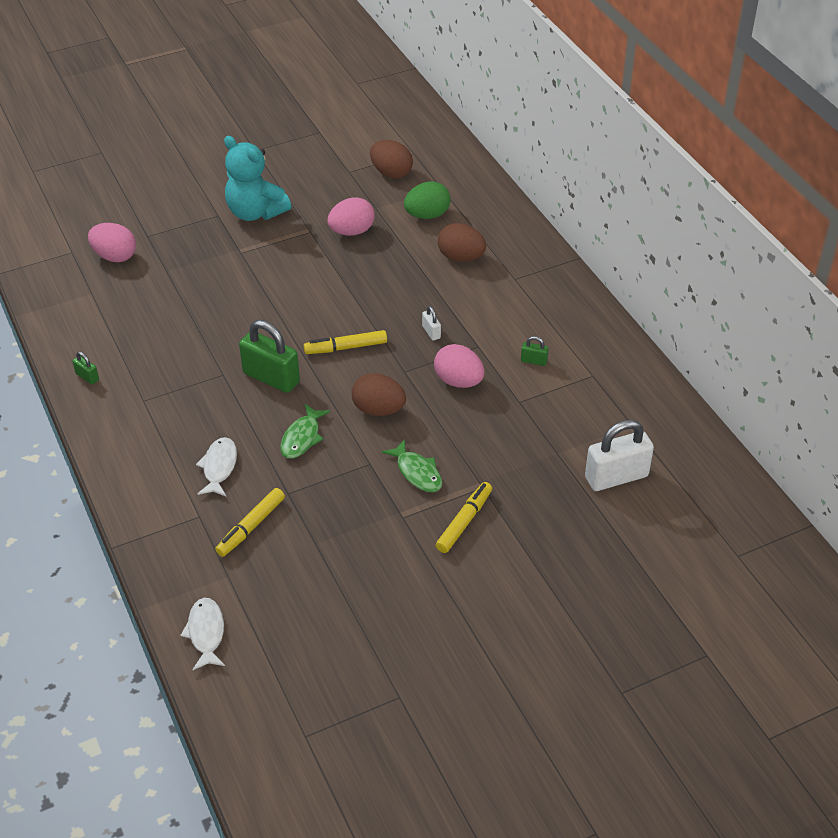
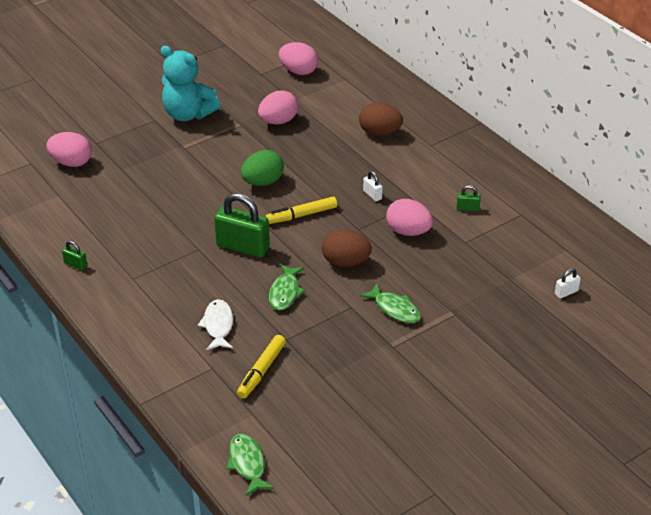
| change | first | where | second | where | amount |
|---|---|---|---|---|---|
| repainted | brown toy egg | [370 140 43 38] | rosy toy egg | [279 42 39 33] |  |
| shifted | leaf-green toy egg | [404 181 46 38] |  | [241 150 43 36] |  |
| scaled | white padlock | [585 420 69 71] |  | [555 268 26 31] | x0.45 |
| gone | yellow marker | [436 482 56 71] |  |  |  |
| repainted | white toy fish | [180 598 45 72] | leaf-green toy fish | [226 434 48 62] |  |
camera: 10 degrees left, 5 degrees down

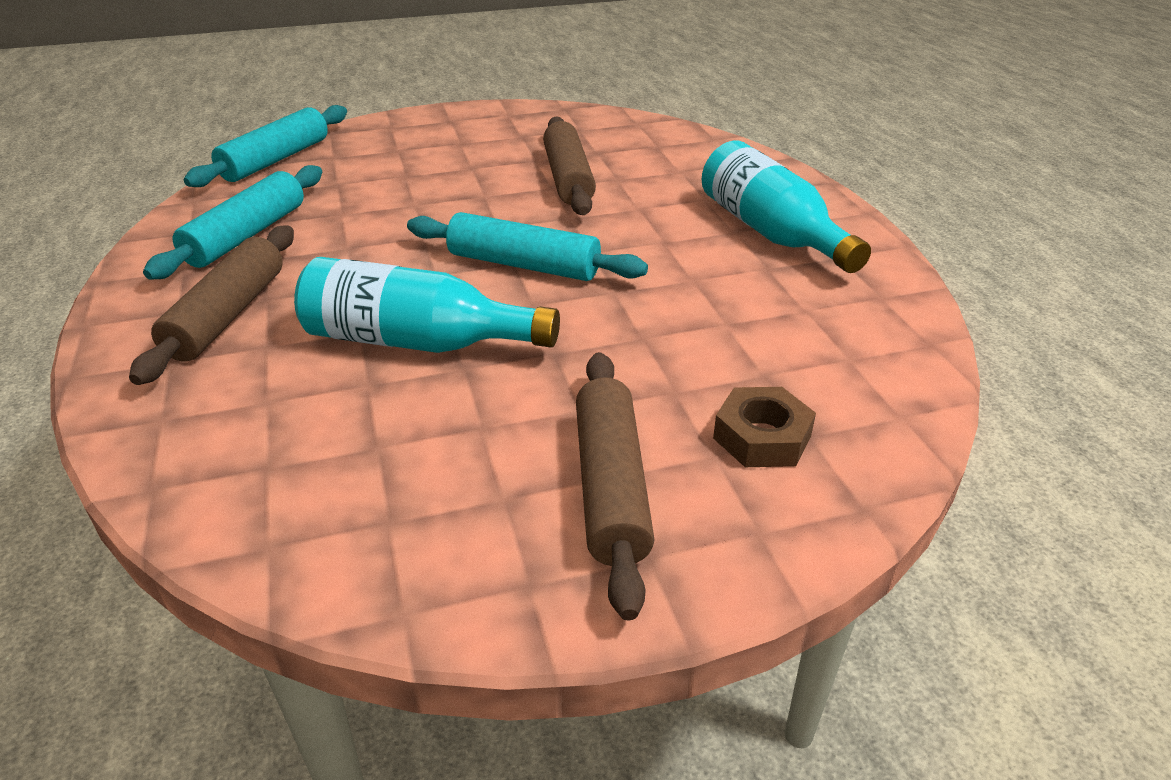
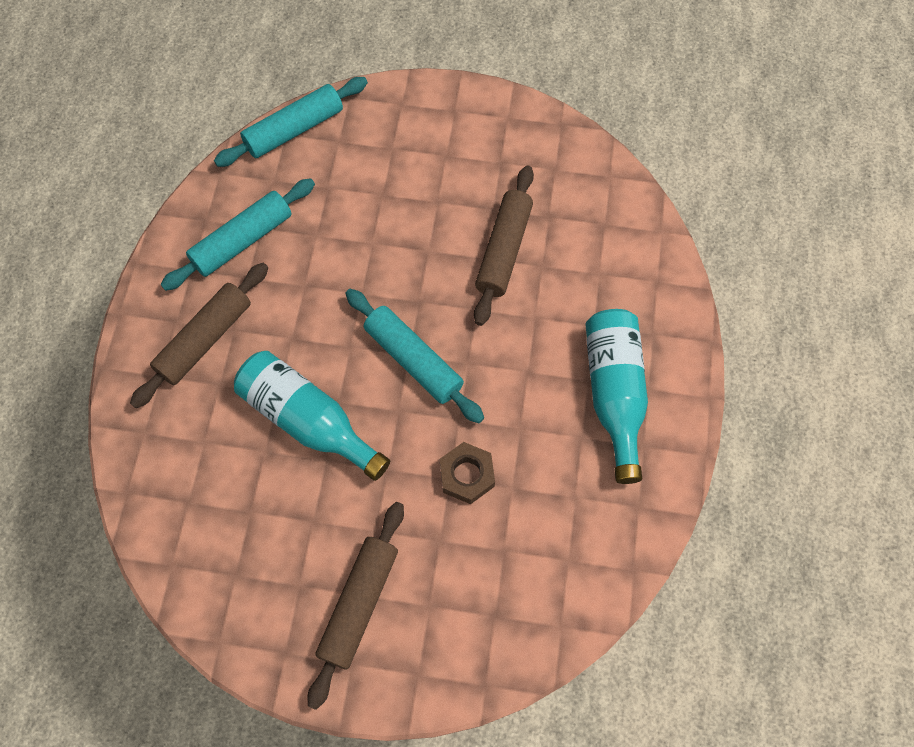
| change | first | where | second | where | amount |
|---|---|---|---|---|---|
| shifted | brown nut | [713 387 103 80] |  | [440 442 55 62] |  |
camera: 25 degrees right, 30 degrees up

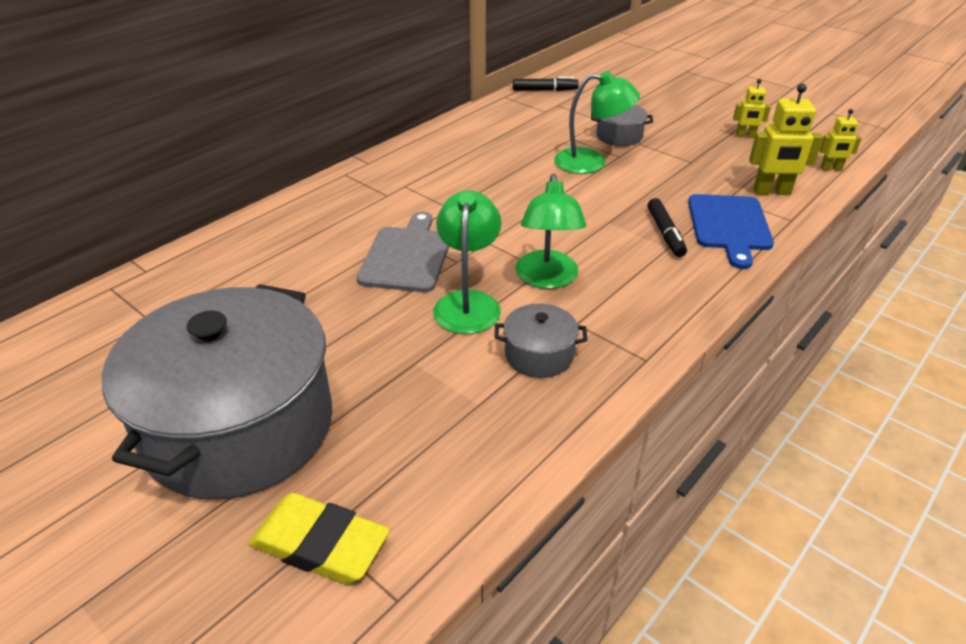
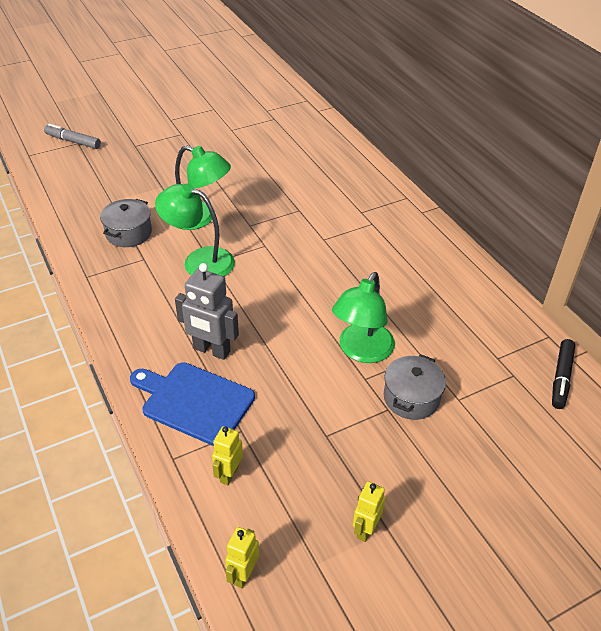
| change | first | where | second | where | amount |
|---|---|---|---|---|---|
| scaled | yellow robot | [749 84 74 111] |  | [212 426 31 59] | x0.59 |
| swapped | jet-black marker | [647 198 40 59] | grey robot | [175 263 64 97] |  |
| gone | grey chopping board | [357 212 92 80] |  |  |  |
| gone | grey stockpot | [101 284 231 216] |  |  |  |
| swapped | yellow eraser | [249 493 141 91] | grey marker | [44 124 57 25] |  |
camera: 110 degrees right, 5 degrees up

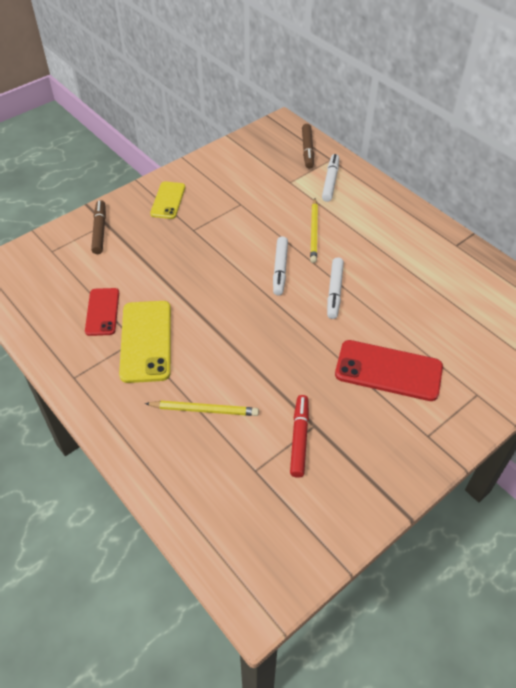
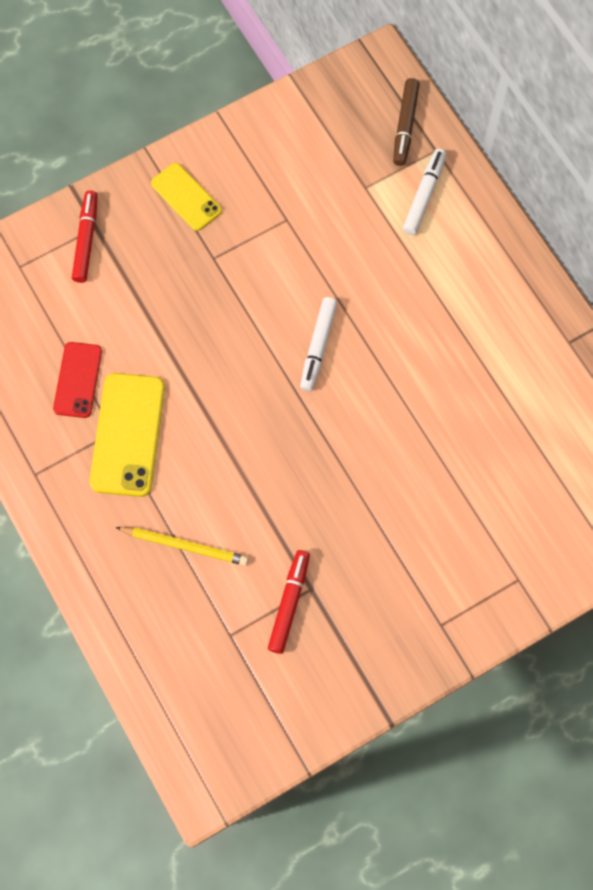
| change | first | where | second | where | amount |
|---|---|---|---|---|---|
| rotated | yellow phone | [150 181 35 38] |  | [151 163 71 68] | 60 degrees counterclockwise |
| gone | yellow lead pencil | [310 198 8 65] |  |  |  |
| repainted | brown marker | [91 200 15 54] | scarlet marker | [72 191 26 92] |  |
| gone | white marker | [327 257 17 62] |  |  |  |
| gone | scarlet phone | [335 340 108 61] |  |  |  |
camera: 10 degrees right, 20 degrees up

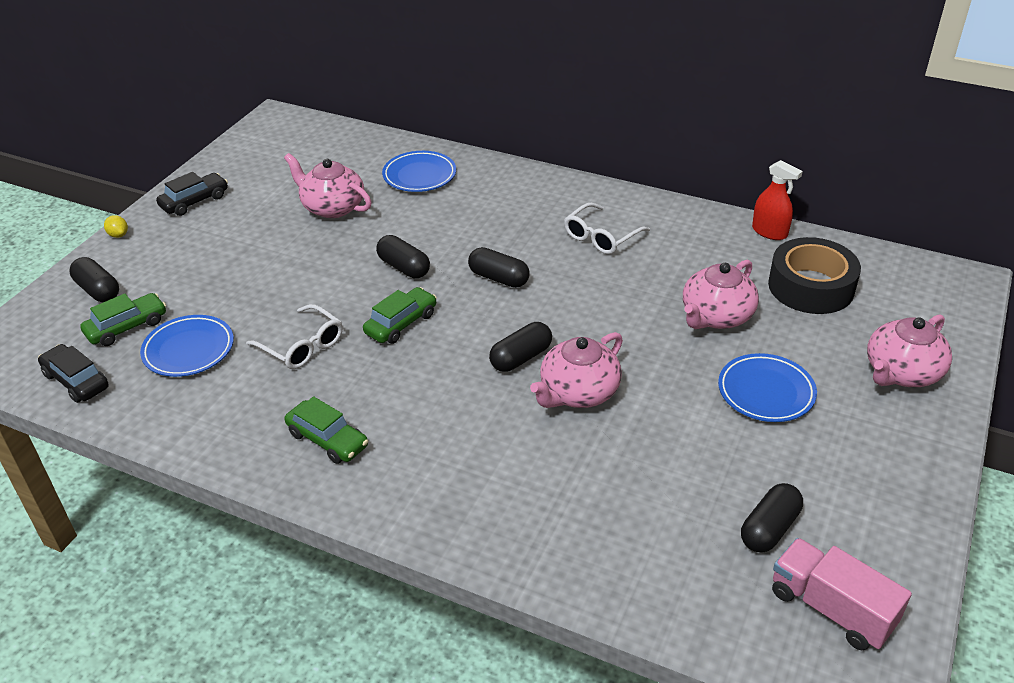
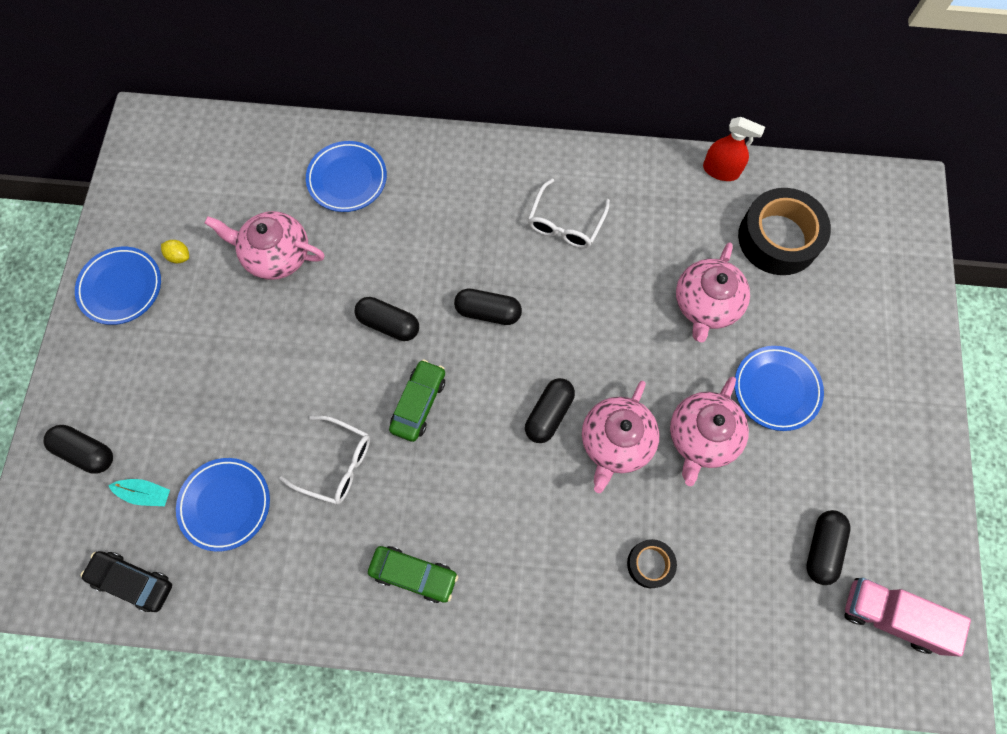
| change | first | where | second | where | amount |
|---|---|---|---|---|---|
| swapped | jet-black automobile | [156 172 72 44] | royal blue dinner plate | [75 247 86 78] |  |
| shifted | yellow lemon | [104 215 24 23] |  | [161 240 28 23] |  |
| swapped | leaf-green automobile | [80 293 86 53] | aqua toy boat | [108 479 62 27] |  |
| shifted | rosy tea pot | [867 314 85 73] |  | [670 377 79 109] |  |
| new |  |  | jet-black sticky tape | [627 539 50 49] |  |
camera: 20 degrees left, 30 degrees up

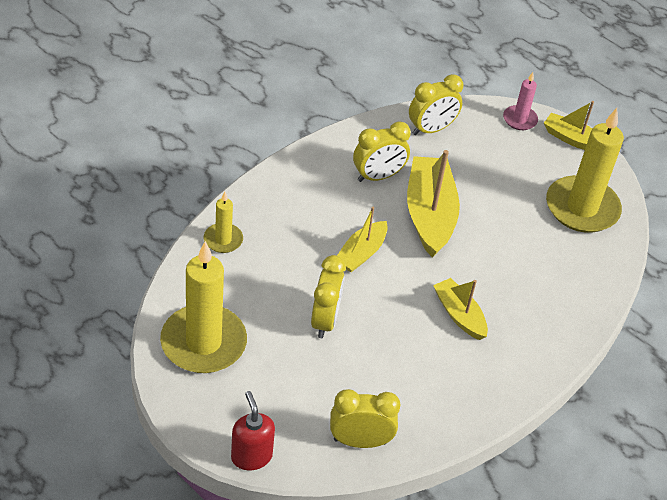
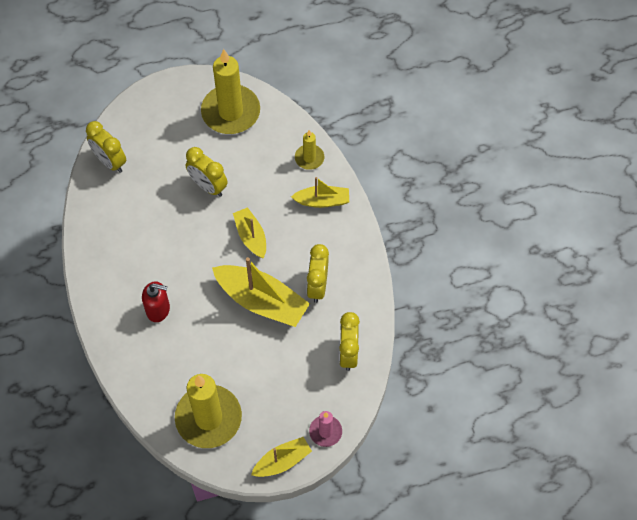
| change | first | where | second | where | amount |
|---|---|---|---|---|---|
| shifted | yellow toy boat | [433 278 55 62] |  | [291 177 58 31] |  |
| rotated | yellow bedside clock | [330 389 71 59] |  | [86 121 40 52] | 105 degrees clockwise |
| shifted | scarlet soap pump | [231 391 44 79] |  | [142 281 28 41] |  |
camera: 125 degrees right, 15 degrees up

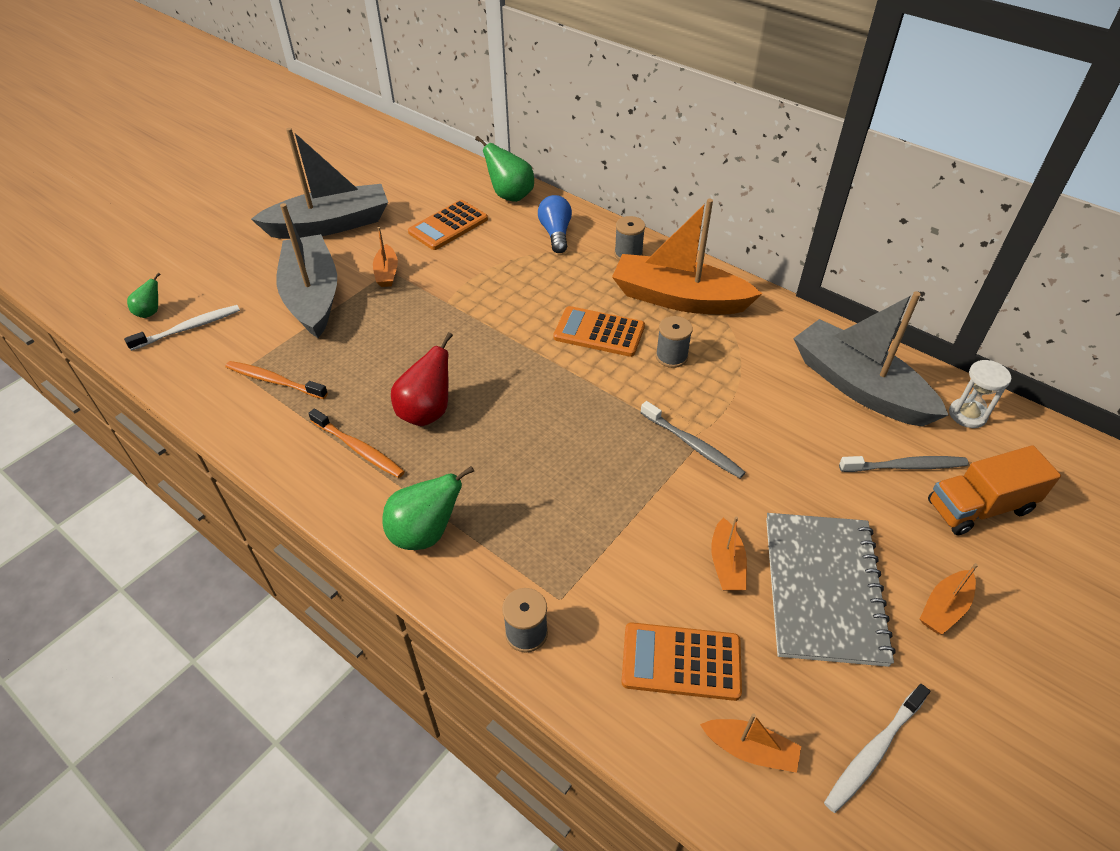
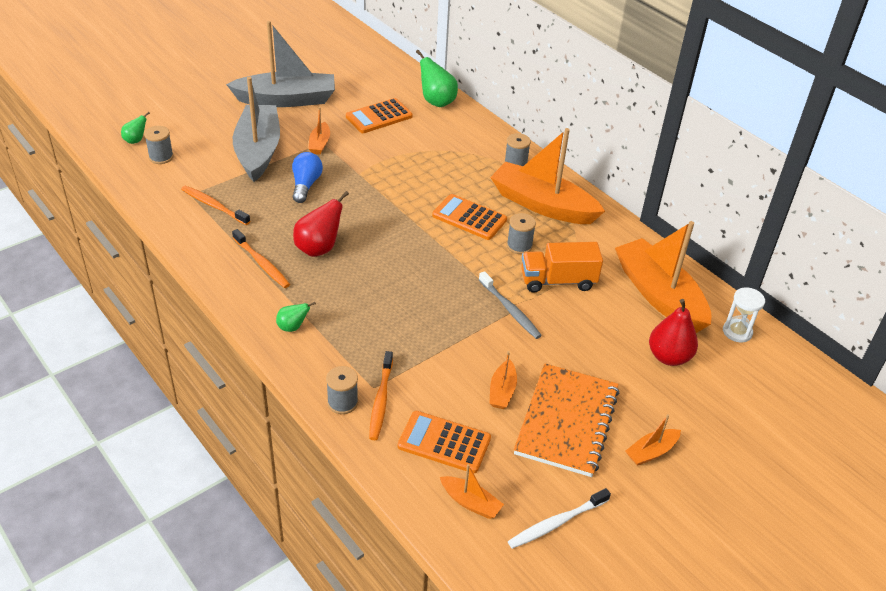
| change | first | where | second | where | amount |
|---|---|---|---|---|---|
| shifted | royal blue light bulb | [538 195 34 58] |  | [292 152 31 51] |  |
| repainted | grey toy boat | [793 291 155 136] | orange-coloured toy boat | [615 221 96 112] |  |
| swapped | white tooth brush | [124 305 116 46] | grey reel of thread | [144 126 30 38] |  |
| shifted | orange-coloured truck | [928 445 133 90] |  | [521 242 82 51] |  |
| swapped | grey tooth brush | [839 456 130 16] | scarlet toy pear | [649 299 49 67] |  |
| scaled | leaf-green toy pear | [383 466 91 84] |  | [276 302 40 30] | x0.56 |
| repainted | grey notepad | [766 513 129 154] | orange-coloured notepad | [514 363 105 114] |  |
| new |  |  | orange-coloured tooth brush | [369 351 24 89] |  |
camera: 10 degrees right, 5 degrees down

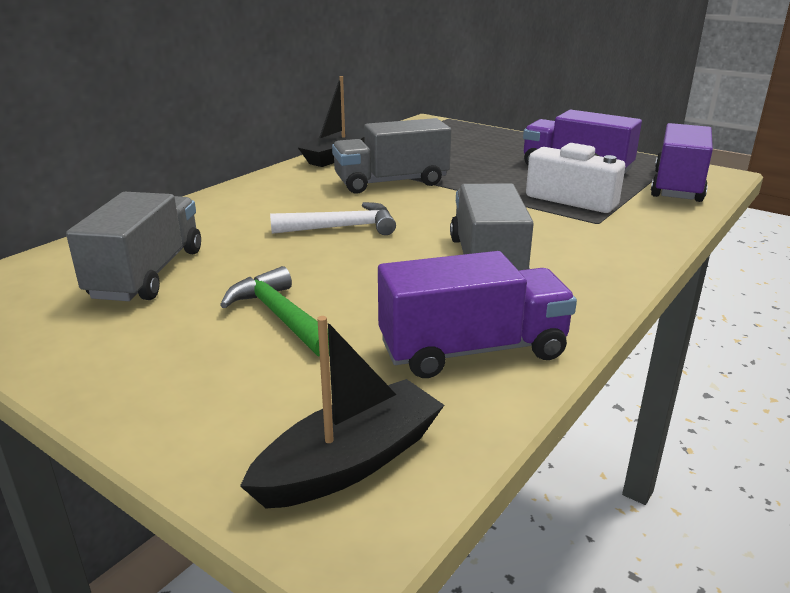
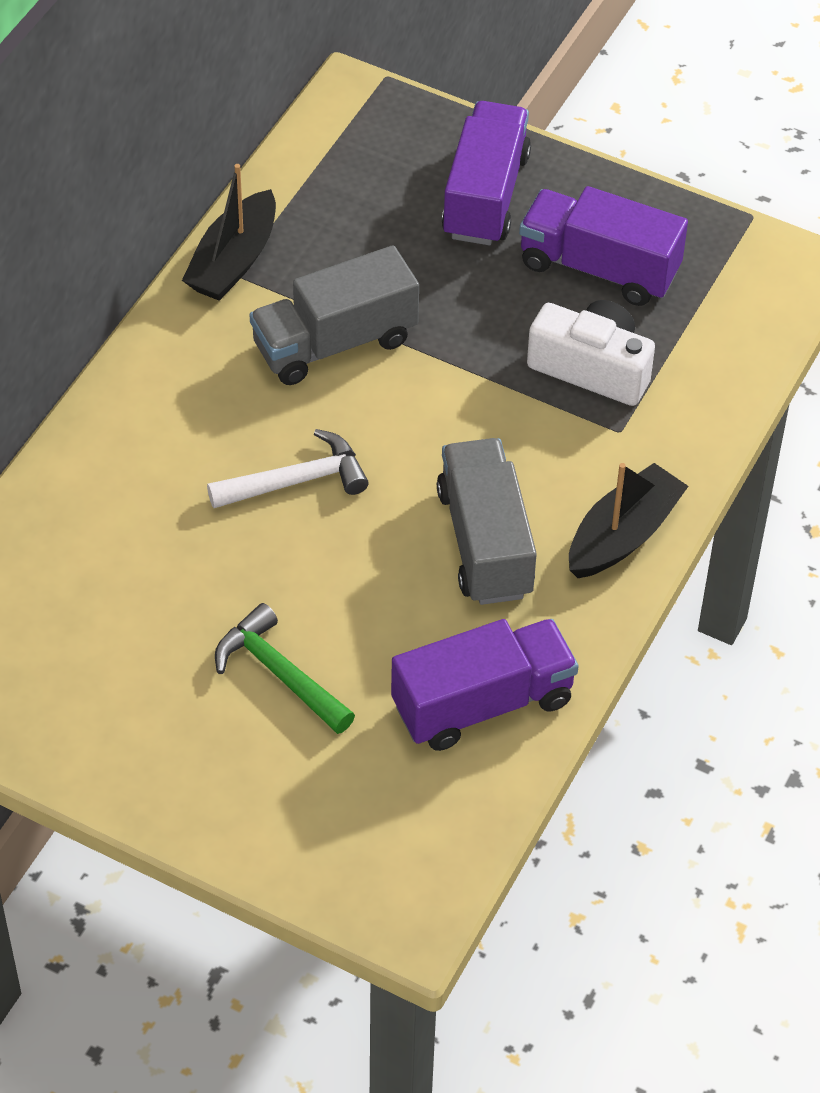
| change | first | where | second | where | amount |
|---|---|---|---|---|---|
| shifted | violet truck | [651 123 62 79] |  | [442 101 89 144] |  |
| gone | grey truck | [66 192 135 109] |  |  |  |
| shifted | jet-black toy boat | [240 316 204 192] |  | [569 463 120 115] |  |
camera: 10 degrees left, 25 degrees up

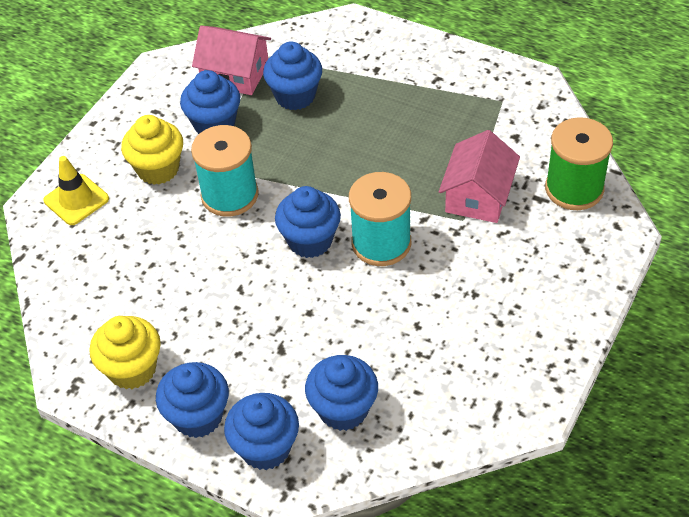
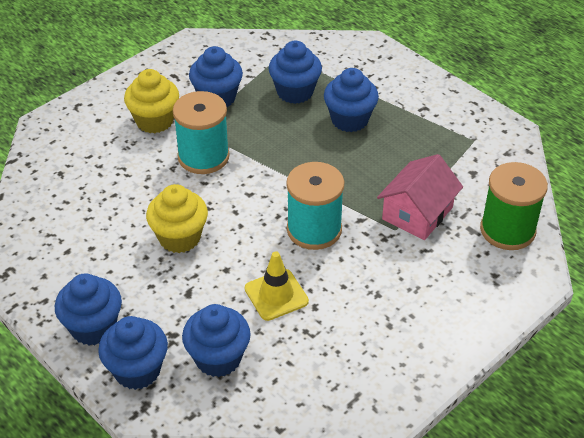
| change | first | where | second | where | amount |
|---|---|---|---|---|---|
| gone | rosy toy house | [192 26 79 69] |  |  |  |
| shifted | yellow traffic cone | [43 156 66 69] |  | [245 251 64 70] |  |
| shifted | royal blue cupcake | [275 186 66 72] |  | [324 68 55 64] |  |
| shifted | yellow cupcake | [89 316 72 73] |  | [146 184 62 69] |  |
camera: 15 degrees right, 5 degrees down

